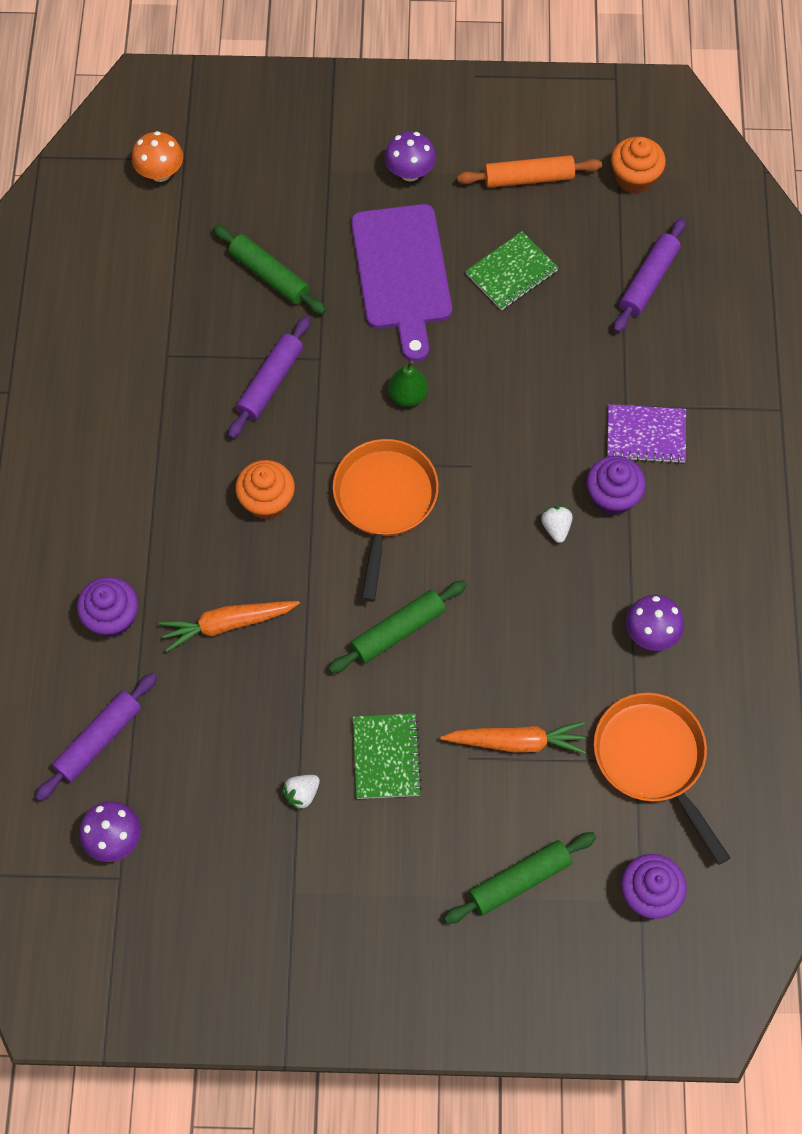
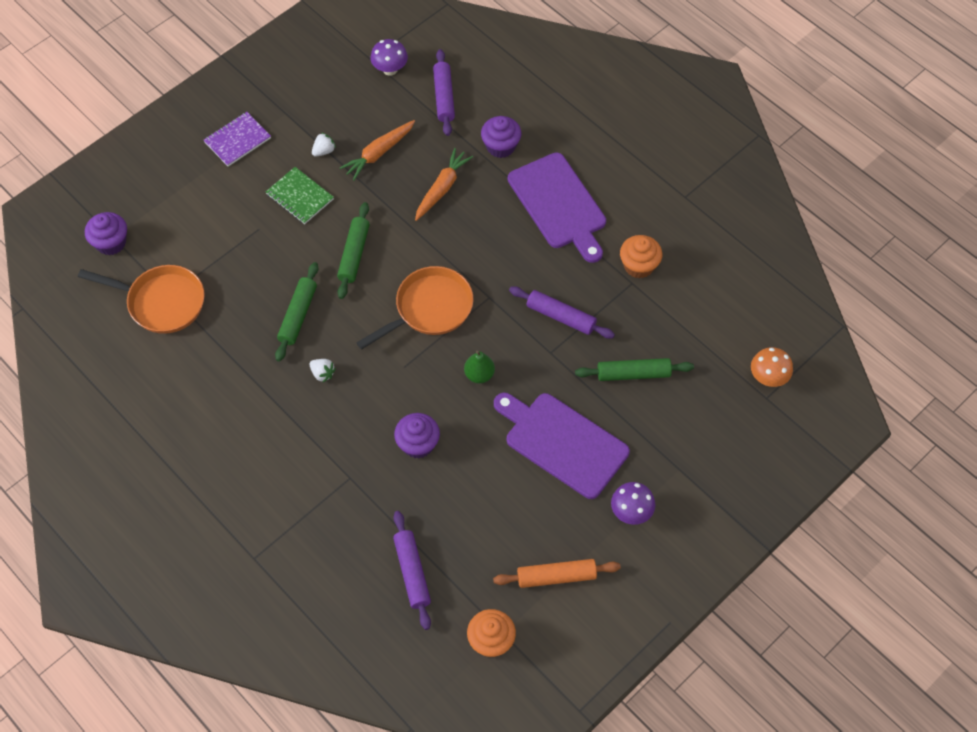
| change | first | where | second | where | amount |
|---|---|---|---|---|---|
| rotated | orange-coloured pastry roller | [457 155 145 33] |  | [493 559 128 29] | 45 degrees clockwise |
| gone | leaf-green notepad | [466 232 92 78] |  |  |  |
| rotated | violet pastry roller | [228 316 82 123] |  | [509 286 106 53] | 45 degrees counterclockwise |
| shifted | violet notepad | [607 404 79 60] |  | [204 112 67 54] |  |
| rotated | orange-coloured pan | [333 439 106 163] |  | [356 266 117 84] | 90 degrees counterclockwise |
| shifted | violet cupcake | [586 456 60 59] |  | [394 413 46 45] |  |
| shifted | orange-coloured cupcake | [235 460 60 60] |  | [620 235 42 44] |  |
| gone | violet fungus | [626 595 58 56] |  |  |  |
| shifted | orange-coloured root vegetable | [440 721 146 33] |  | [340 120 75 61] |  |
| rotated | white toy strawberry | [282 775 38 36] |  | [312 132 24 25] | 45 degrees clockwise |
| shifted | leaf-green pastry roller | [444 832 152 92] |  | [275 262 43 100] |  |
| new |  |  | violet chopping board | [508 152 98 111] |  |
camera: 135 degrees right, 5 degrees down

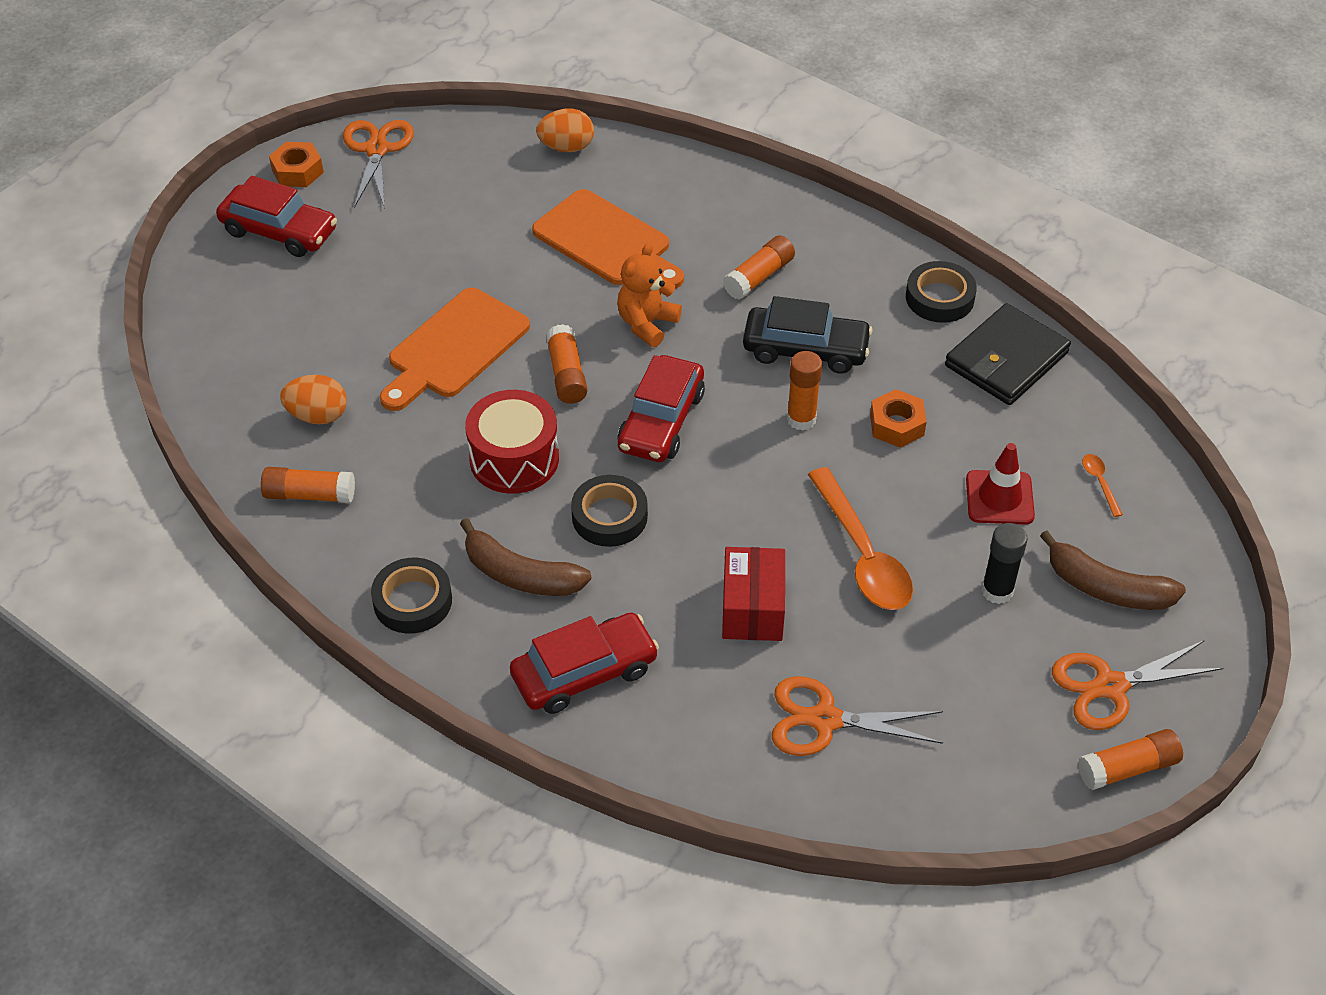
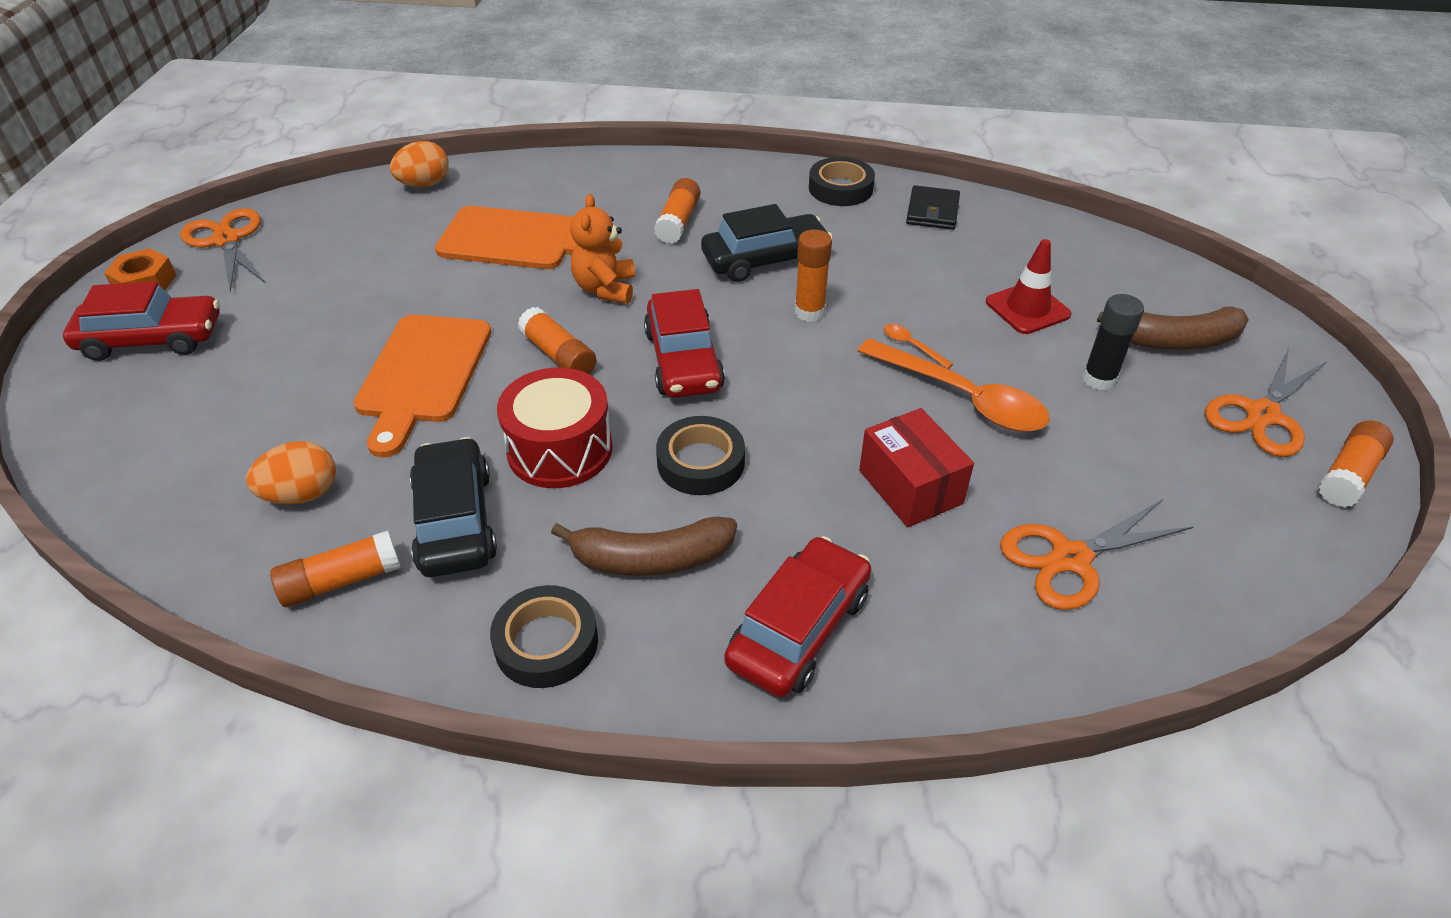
| change | first | where | second | where | amount |
|---|---|---|---|---|---|
| scaled | jet-black billfold | [945 303 126 102] |  | [906 185 54 45] | x0.62 |
| gone | orange-coloured nut | [870 389 57 59] |  |  |  |
| shifted | orange-coloured teaspoon | [1082 454 41 63] |  | [883 324 70 45] |  |
| new |  |  | jet-black automobile | [410 437 87 140] |  |
camera: 30 degrees left, 5 degrees down

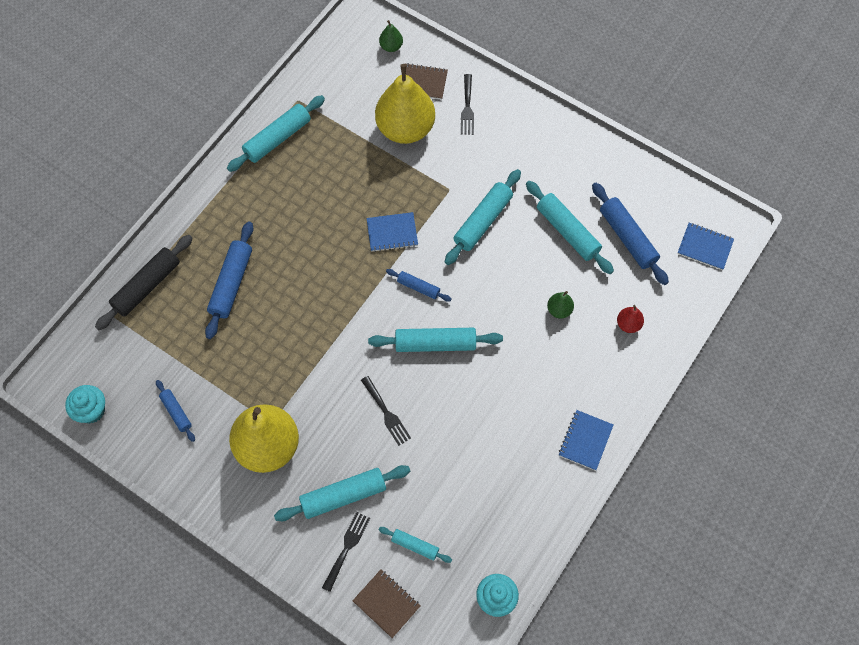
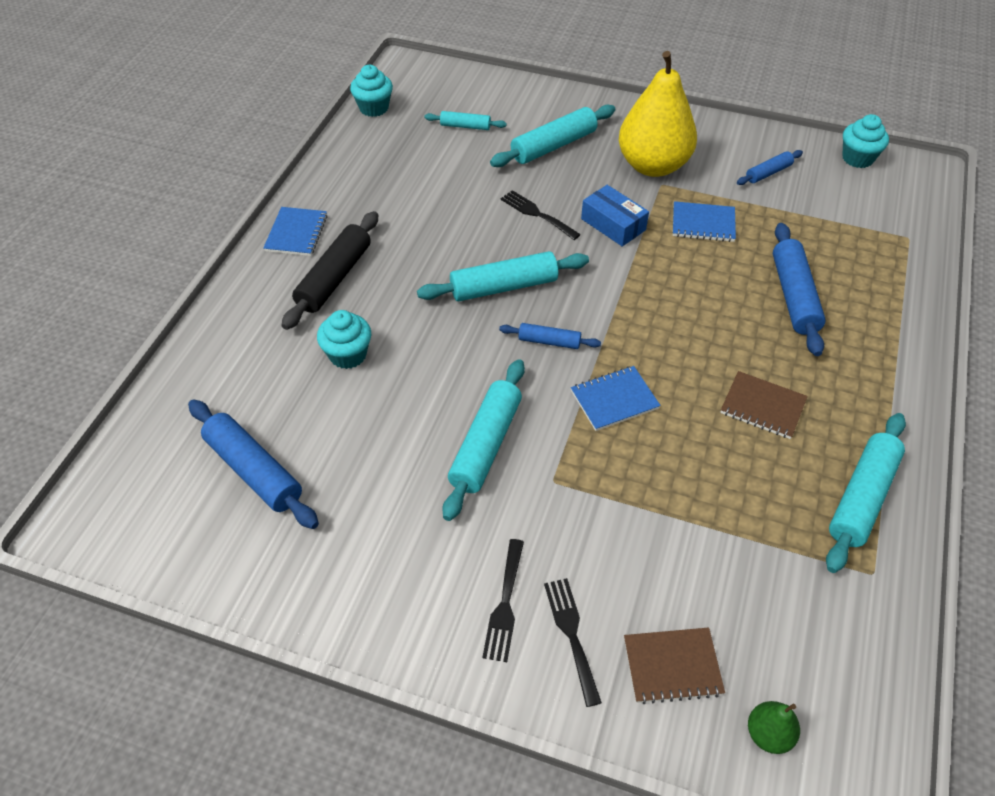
| change | first | where | second | where | amount |
|---|---|---|---|---|---|
| gone | yellow toy pear | [375 64 60 80] |  |  |  |
| gone | aqua pastry roller | [526 181 88 93] |  |  |  |
| shifted | royal blue notepad | [677 223 57 47] |  | [673 201 63 41] |  |
| shifted | jet-black pastry roller | [95 235 98 95] |  | [282 211 96 119] |  |
| swapped | leaf-green toy pear | [547 291 27 28] | aqua cupcake | [317 310 54 59] |  |
| gone | scarlet toy pear | [617 305 27 28] |  |  |  |
| rotated | royal blue pastry roller | [156 380 39 62] |  | [737 150 66 35] | 75 degrees counterclockwise |
| shifted | jet-black fork | [322 512 48 80] |  | [482 539 42 123] |  |
| shifted | brown notepad | [352 570 68 68] |  | [720 371 88 68] |  |
| new |  |  | royal blue parcel | [581 185 68 62] |  |
camera: 165 degrees right, 15 degrees down

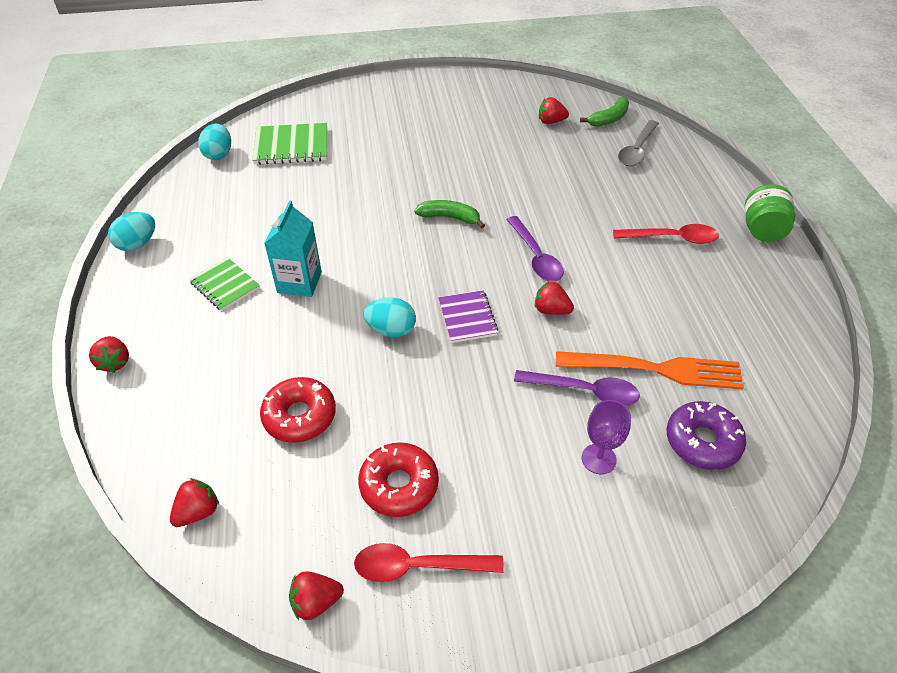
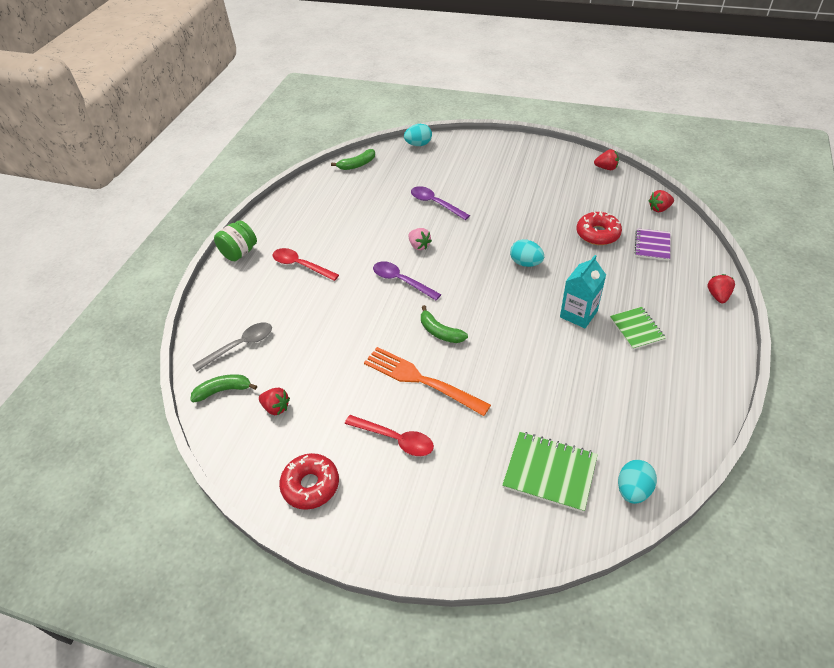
| change | first | where | second | where | amount |
|---|---|---|---|---|---|
| shifted | aqua toy egg | [108 212 47 39] |  | [404 124 28 22] |  |
| rotated | violet teaspoon | [506 216 58 65] |  | [373 261 68 39] | 60 degrees counterclockwise |
| repainted | scarlet toy strawberry | [535 281 39 34] | rosy toy strawberry | [408 228 24 22] |  |
| shifted | violet notepad | [438 290 61 53] |  | [635 228 35 33] |  |
| shifted | orange-coloured fork | [556 351 188 39] |  | [364 347 127 69] |  |
| gone | violet goblet | [582 400 49 74] |  |  |  |
| gone | violet donut | [667 401 79 69] |  |  |  |
| shifted | scarlet donut | [358 442 81 75] |  | [279 453 60 57] |  |
| shifted | scarlet teaspoon | [354 543 150 39] |  | [345 415 89 41] |  |
| new |  |  | leaf-green banana fruit | [331 149 44 21] |  |
camera: 150 degrees left, 0 degrees up

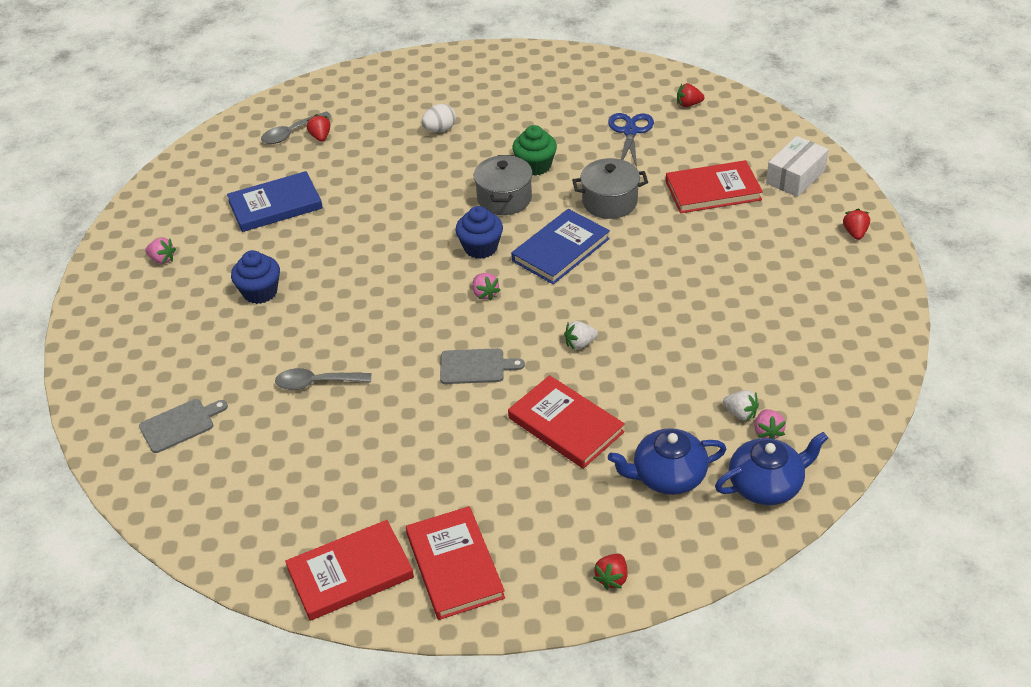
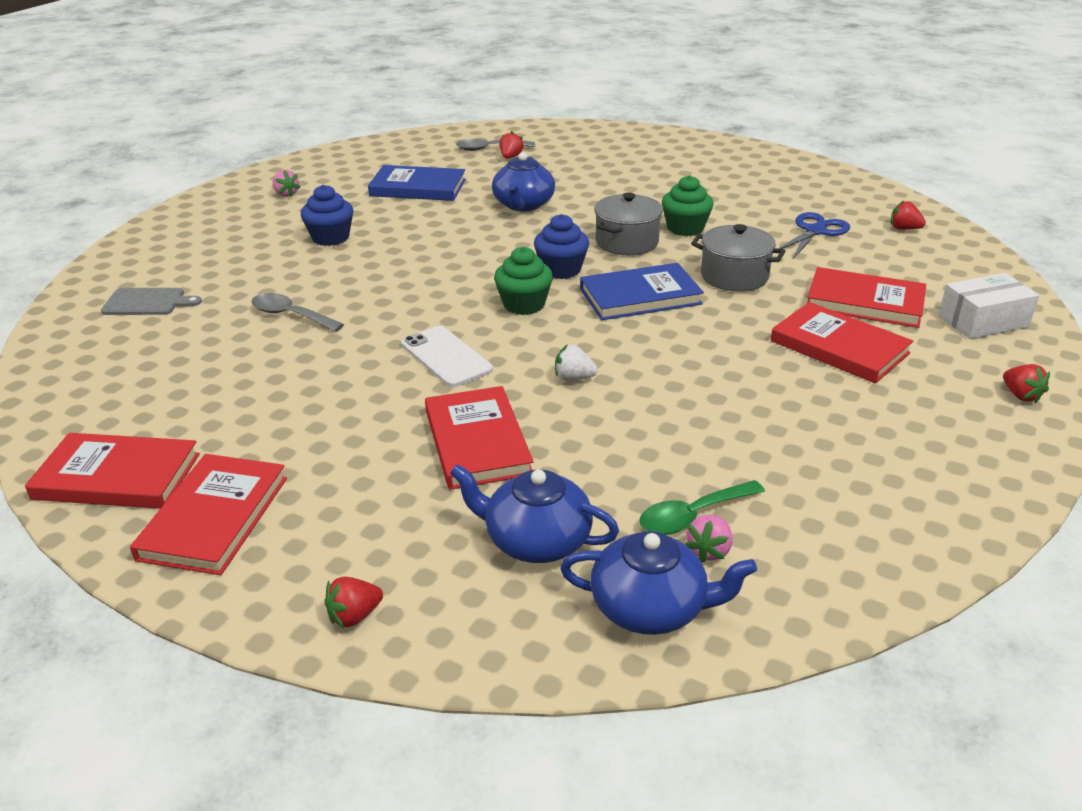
| change | first | where | second | where | amount |
|---|---|---|---|---|---|
| gone | white toy egg | [422 104 34 28] |  |  |  |
| rotated | scarlet toy strawberry | [843 209 27 31] |  | [1003 364 47 39] | 120 degrees clockwise |
| swapped | rosy toy strawberry | [472 273 28 28] | leaf-green cupcake | [494 247 59 68] |  |
| swapped | grey chopping board | [440 348 85 36] | white phone | [401 326 92 61] |  |
| swapped | white toy strawberry | [723 390 36 31] | leaf-green teaspoon | [640 480 125 55] |  |
| new |  |  | royal blue tea pot | [492 152 63 60] |  |
| new |  |  | scarlet hardback | [771 302 142 81] |  |
camera: 30 degrees right, 10 degrees down

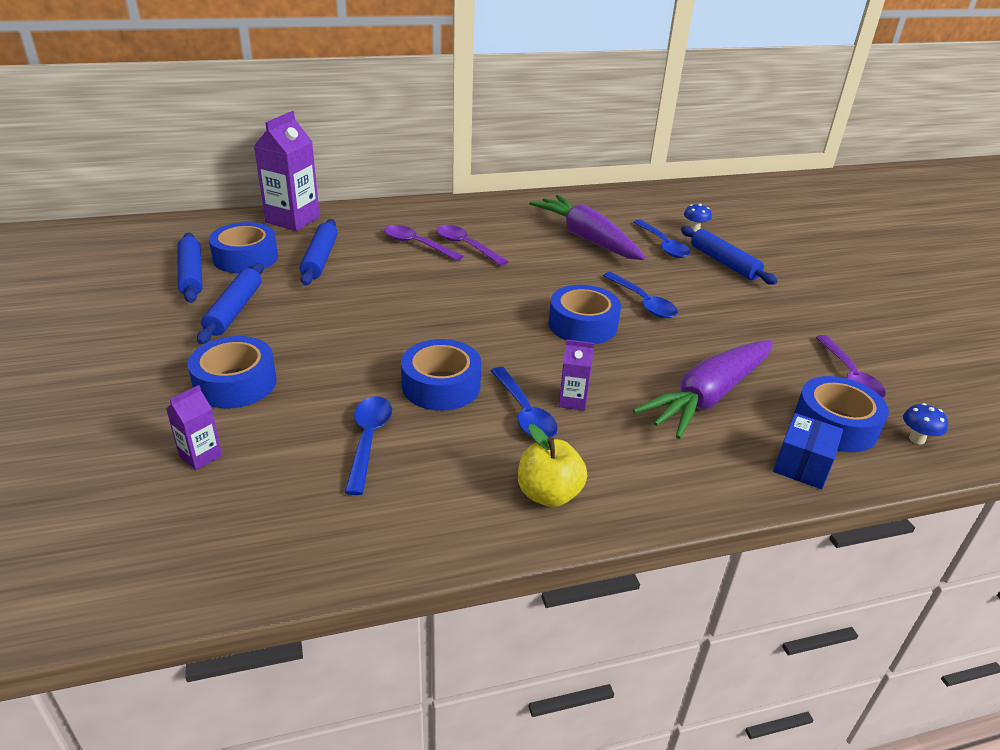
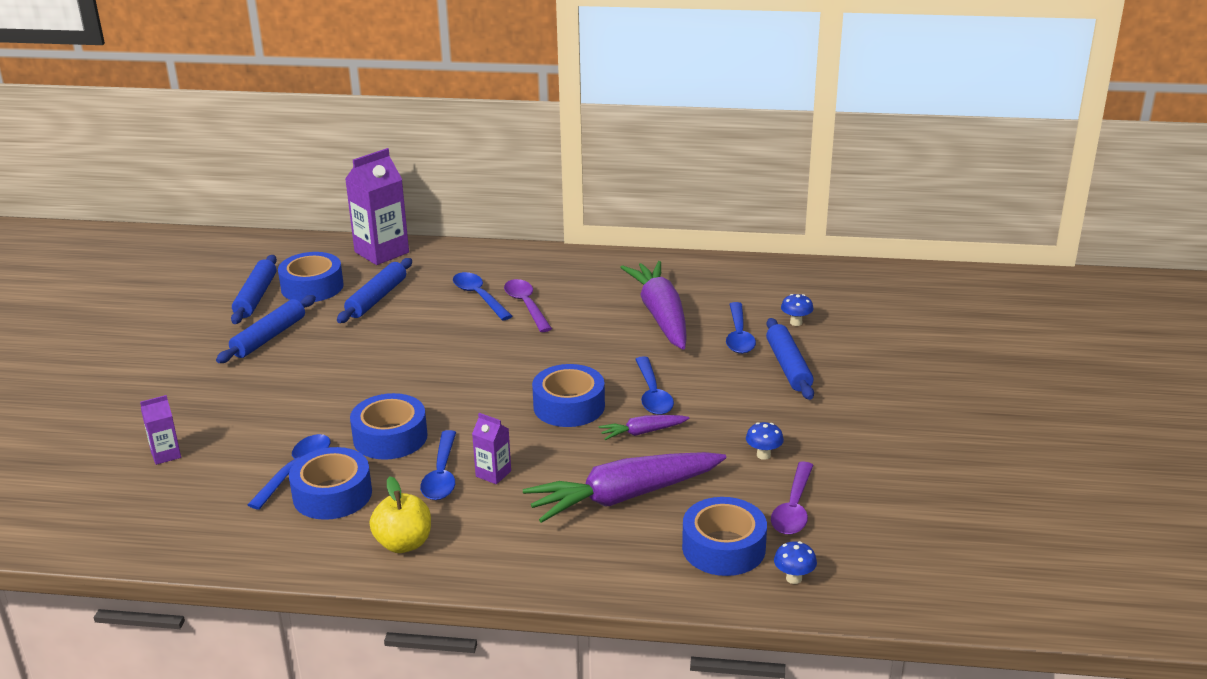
| change | first | where | second | where | amount |
|---|---|---|---|---|---|
| repainted | violet teaspoon | [384 225 80 36] | royal blue teaspoon | [453 272 59 48] |  |
| shifted | royal blue sticky tape | [188 336 89 72] |  | [289 447 83 73] |  |
| gone | royal blue parcel | [773 413 70 76] |  |  |  |
| new |  |  | violet root vegetable | [599 415 91 25] |  |
| new |  |  | royal blue fungus | [746 422 38 38] |  |
camera: 25 degrees right, 5 degrees down

